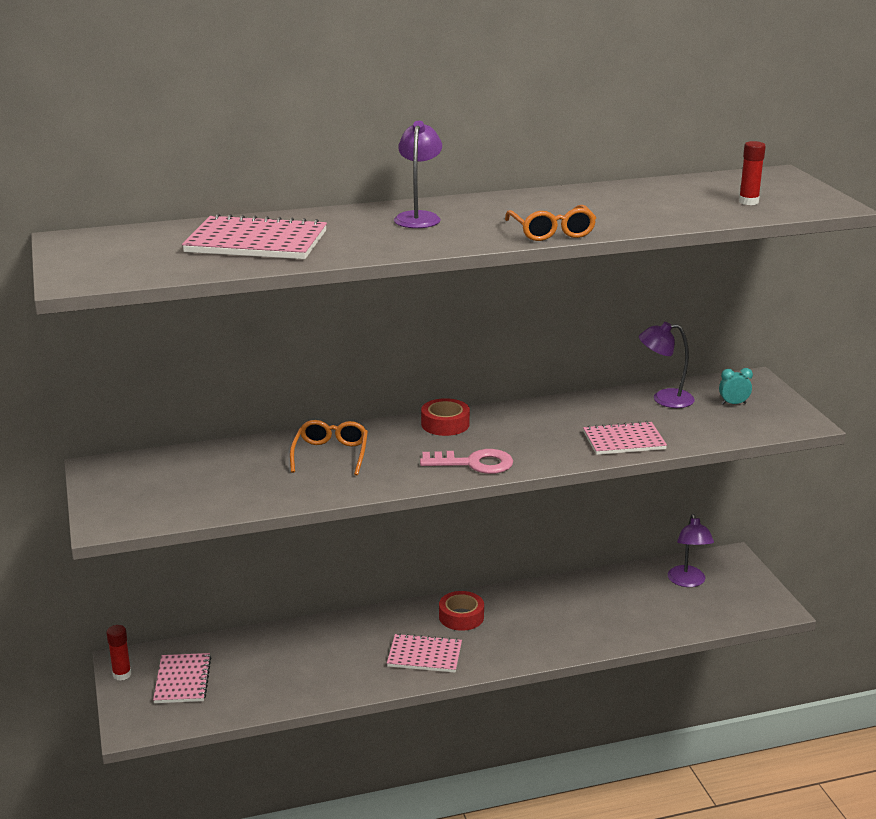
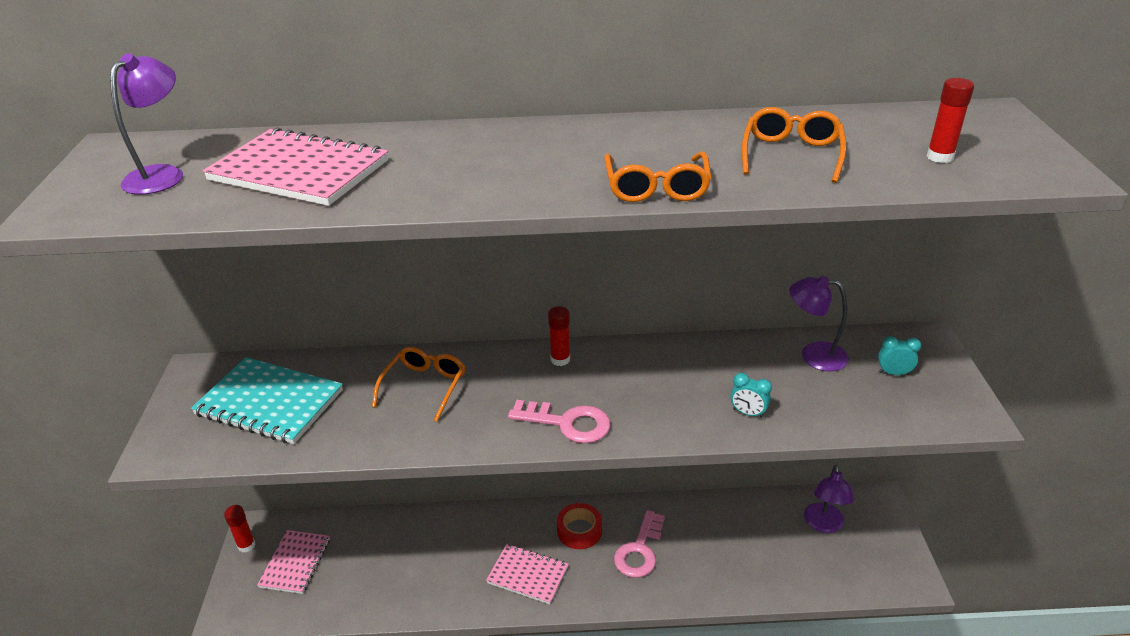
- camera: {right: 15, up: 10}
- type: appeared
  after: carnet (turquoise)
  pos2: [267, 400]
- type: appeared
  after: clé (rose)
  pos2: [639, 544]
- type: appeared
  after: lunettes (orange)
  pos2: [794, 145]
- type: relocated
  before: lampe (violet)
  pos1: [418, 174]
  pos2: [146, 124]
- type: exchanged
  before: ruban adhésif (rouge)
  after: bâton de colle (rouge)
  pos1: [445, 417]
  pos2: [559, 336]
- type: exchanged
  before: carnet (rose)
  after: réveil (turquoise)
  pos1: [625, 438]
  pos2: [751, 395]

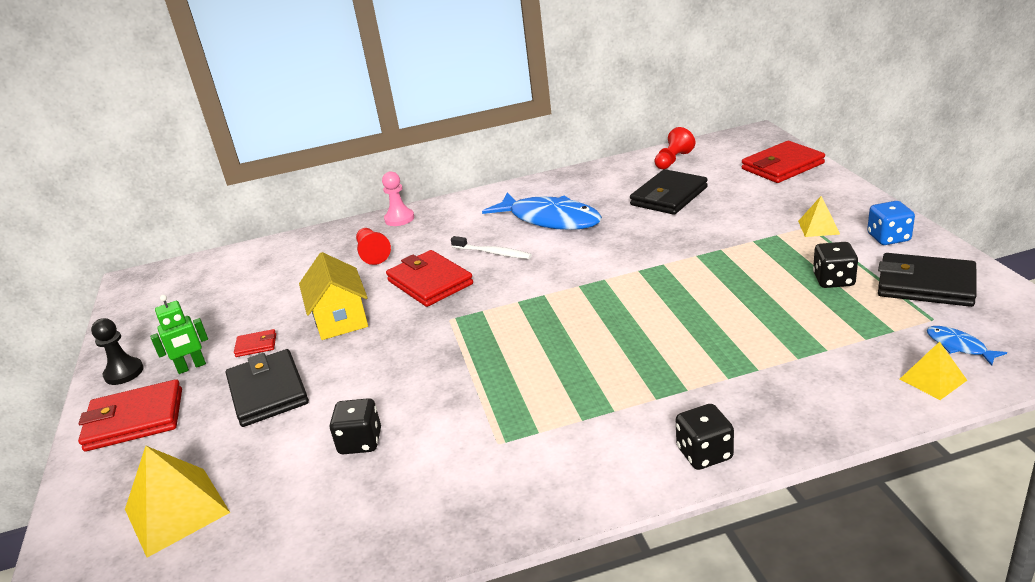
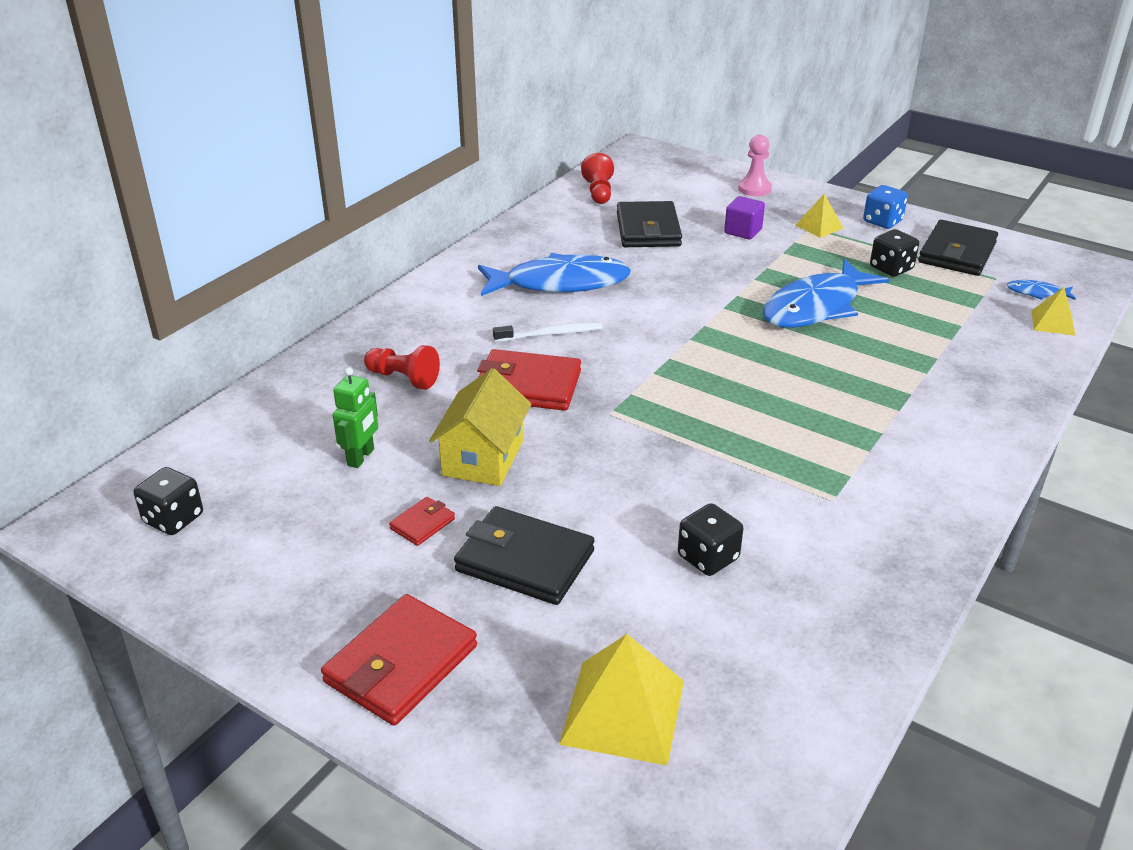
- camera: {right: -45, up: 5}
- type: missing
  before: pion (noir)
  pos1: [117, 351]
- type: missing
  before: portefeuille (rouge)
  pos1: [783, 162]
- type: appeared
  after: cube (violet)
  pos2: [744, 217]
- type: appeared
  after: poisson (bleu)
  pos2: [825, 293]
- type: relocated
  before: robot (vert)
  pos1: [179, 334]
  pos2: [355, 417]
- type: relocated
  before: pion (rose)
  pos1: [398, 198]
  pos2: [755, 165]
- type: relocated
  before: dé (noir)
  pos1: [705, 437]
  pos2: [168, 501]
- type: spun
  before: maison (jaune)
  pos1: [333, 296]
  pos2: [480, 427]
  turn: 75
- type: spun
  before: portefeuille (noir)
  pos1: [927, 280]
  pos2: [958, 248]
  turn: -45

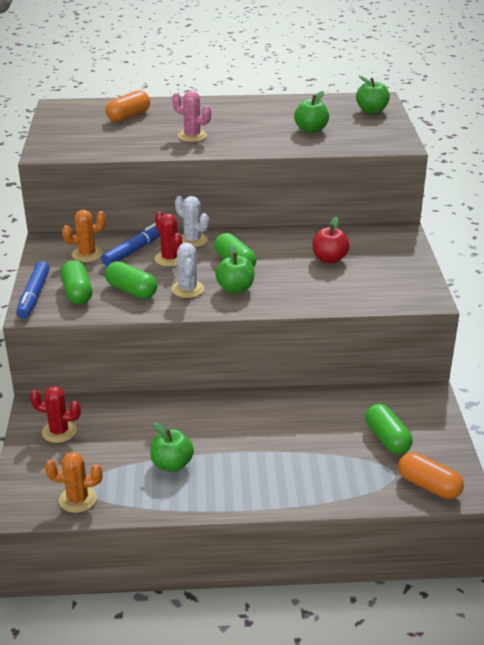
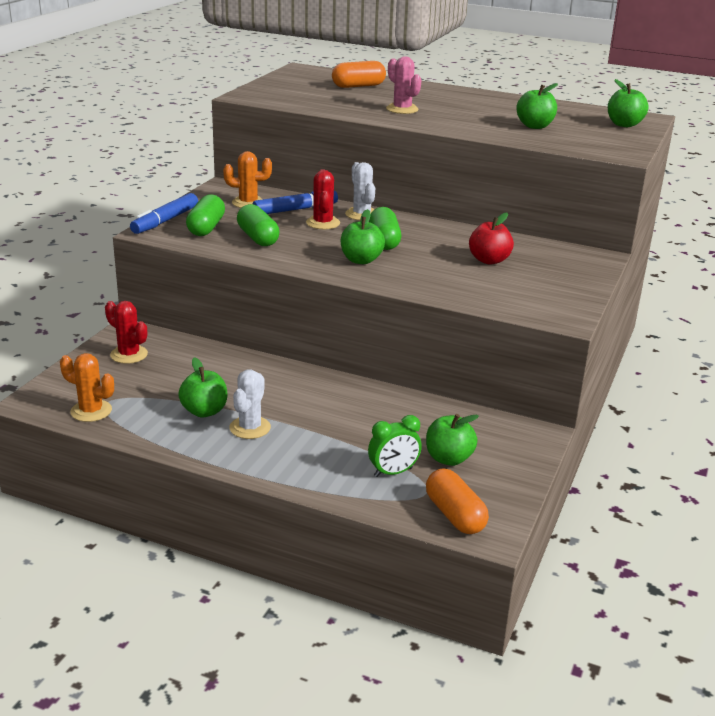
- camera: {right: 25, up: -5}
- type: appeared
  after: réveil (vert)
  pos2: [395, 446]
- type: relocated
  before: cactus (blanc)
  pos1: [188, 270]
  pos2: [250, 404]
- type: exchanged
  before: gélule (vert)
  after: pomme (vert)
  pos1: [389, 428]
  pos2: [452, 440]

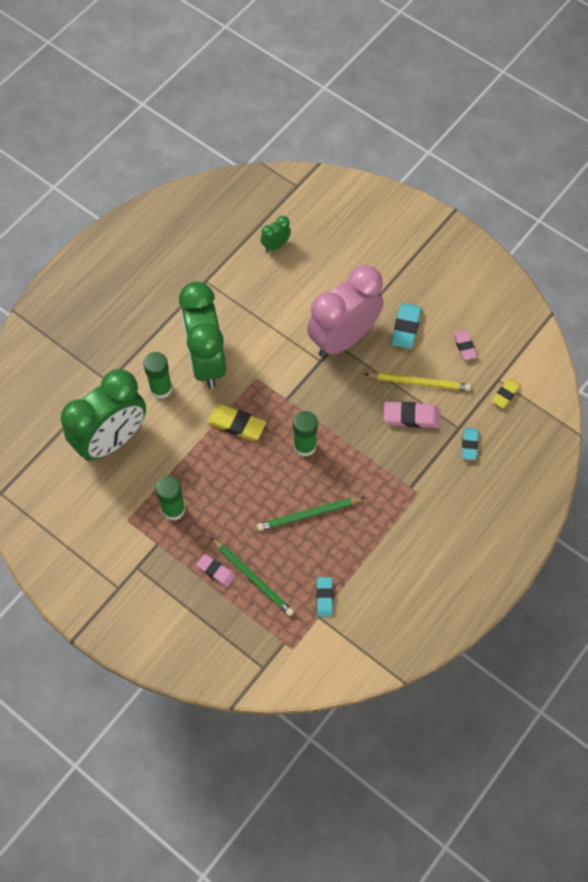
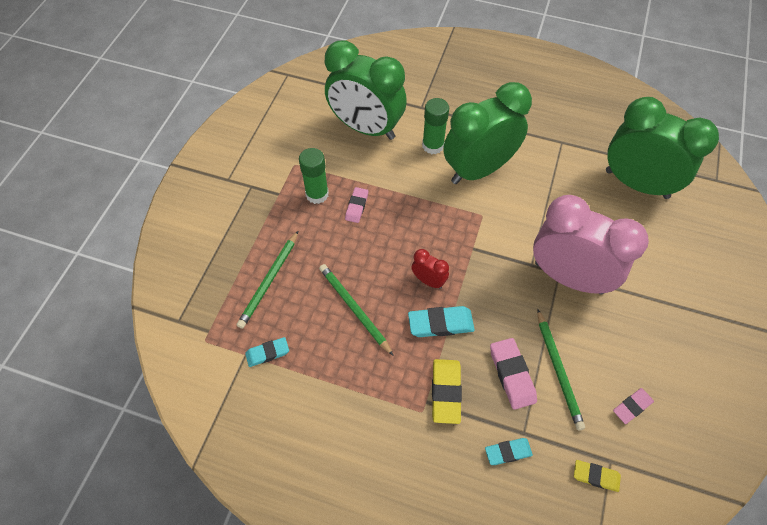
- camera: {right: 70, up: -5}
- type: relocated
  before: gomme (rose)
  pos1: [215, 570]
  pos2: [356, 205]
- type: relocated
  before: gomme (jaune)
  pos1: [236, 422]
  pos2: [447, 391]
- type: relocated
  before: gomme (turquoise)
  pos1: [406, 326]
  pos2: [441, 321]
- type: exchanged
  before: bâton de colle (vert)
  after: réveil (rouge)
  pos1: [305, 434]
  pos2: [430, 269]
- type: colour
  before: crayon (jaune)
  after: crayon (vert)
  pos1: [418, 381]
  pos2: [561, 369]
- type: size
  before: réveil (vert)
  pos1: [276, 234]
  pos2: [662, 148]
  scale: 2.43

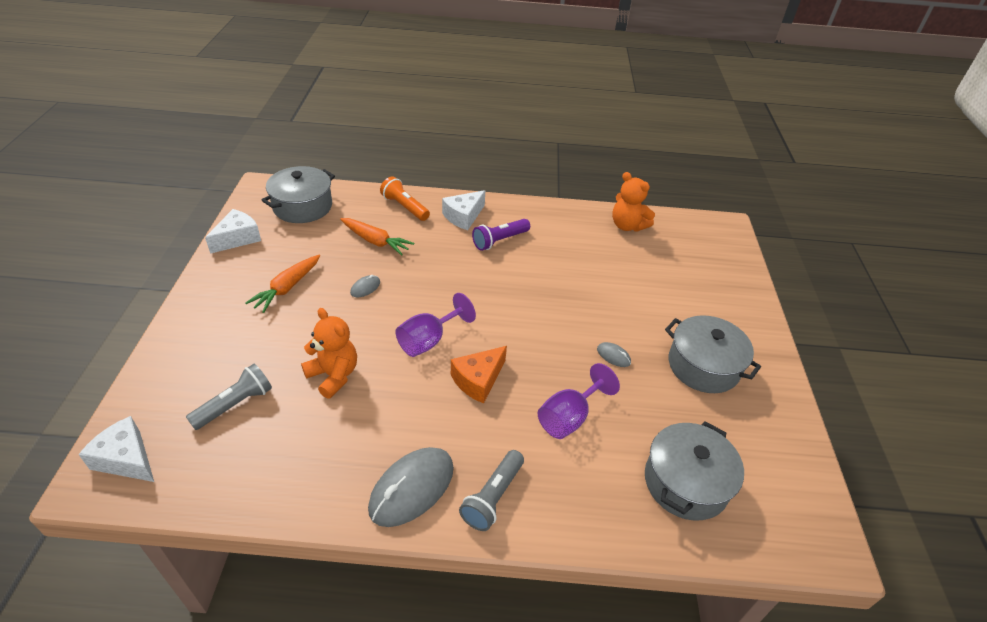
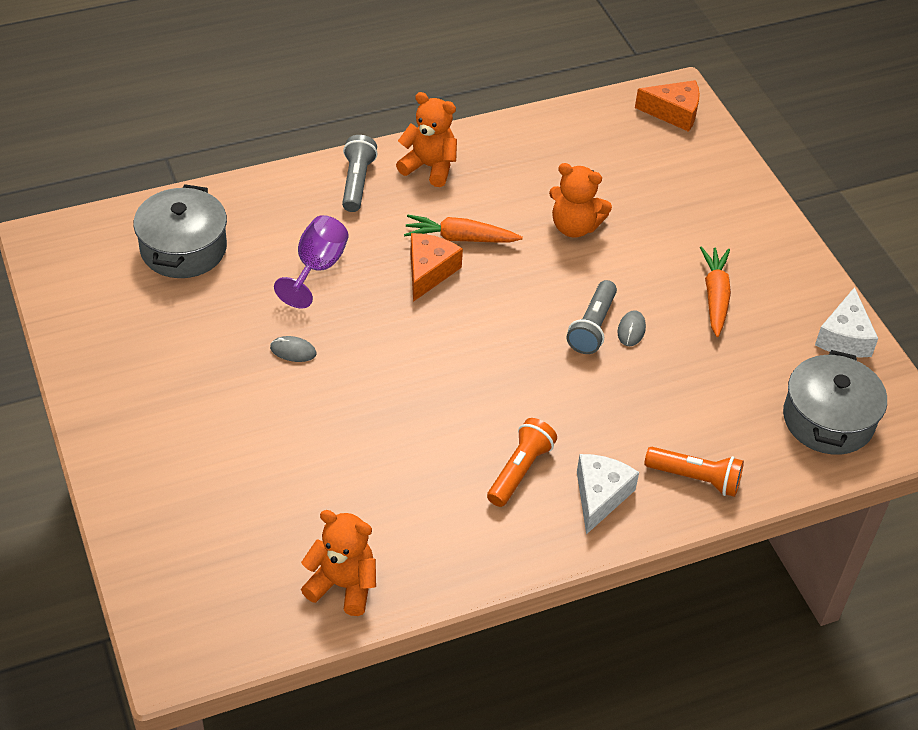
- camera: {right: 155, up: 5}
- type: missing
  before: verre à pied (violet)
  pos1: [435, 325]
- type: missing
  before: marmite (gris)
  pos1: [713, 354]
- type: relocated
  before: lampe de poche (gris)
  pos1: [229, 397]
  pos2: [592, 317]
- type: relocated
  before: carotte (orange)
  pos1: [377, 237]
  pos2: [463, 229]
- type: exchanged
  before: souris (gris)
  after: ours en peluche (orange)
  pos1: [411, 487]
  pos2: [426, 139]
- type: colour
  before: fromage (blanc)
  after: fromage (orange)
  pos1: [116, 449]
  pos2: [667, 106]
- type: colour
  before: lampe de poche (violet)
  after: lampe de poche (orange)
  pos1: [501, 235]
  pos2: [522, 462]

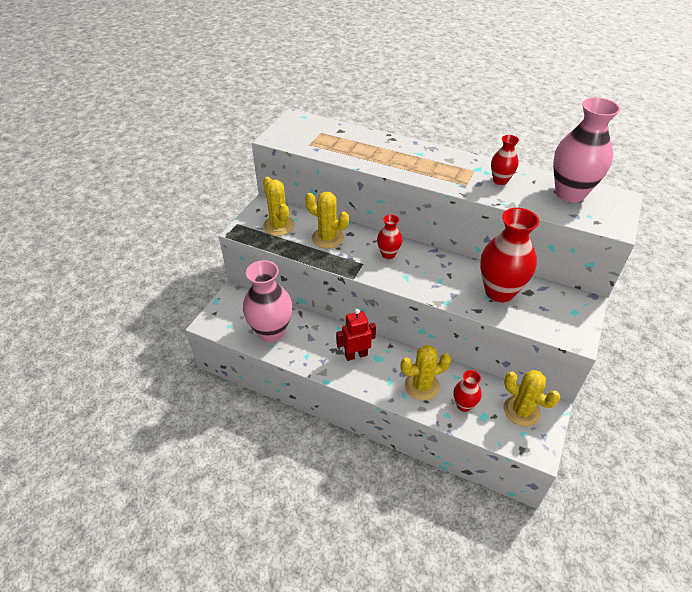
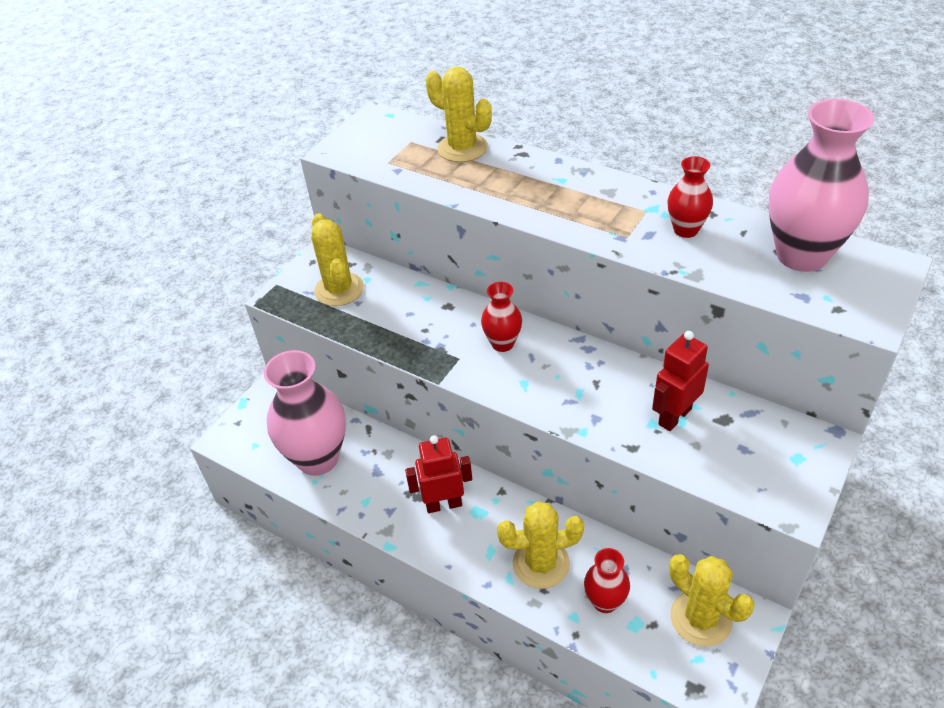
- camera: {right: 10, up: 0}
- type: relocated
  before: cactus (jaune)
  pos1: [327, 220]
  pos2: [459, 114]
- type: exchanged
  before: vase (rouge)
  after: robot (rouge)
  pos1: [509, 255]
  pos2: [680, 381]

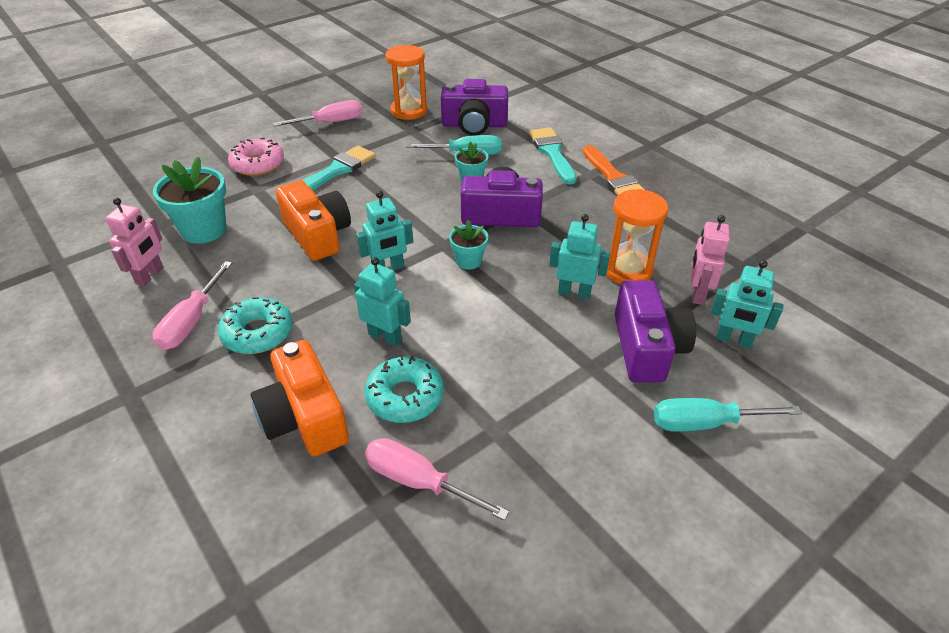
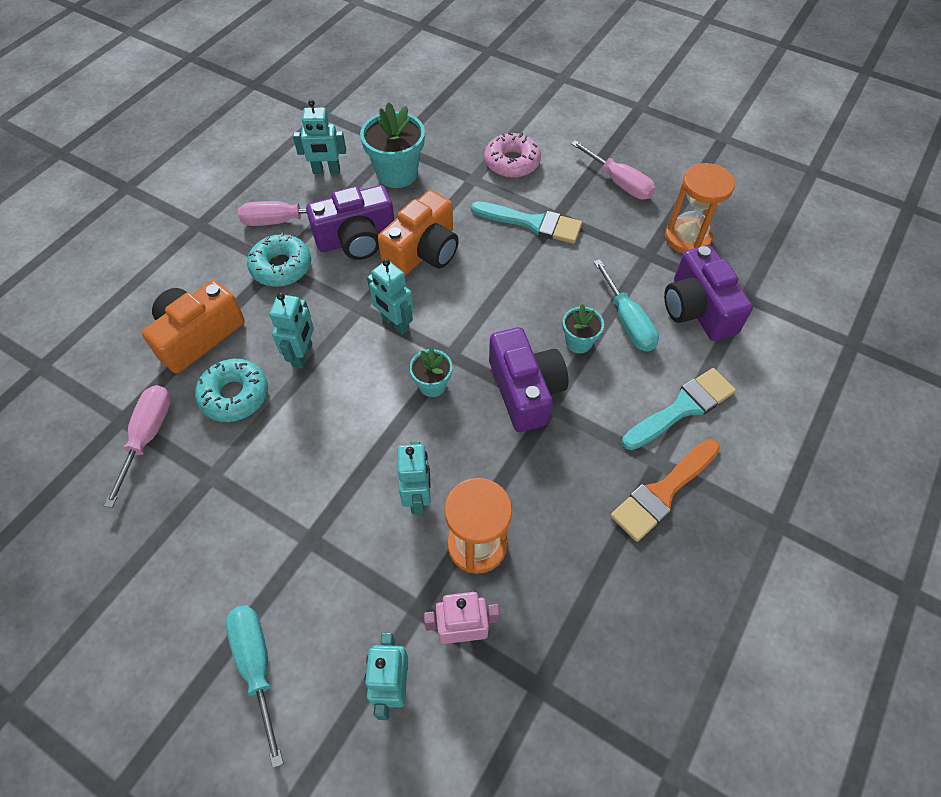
- camera: {right: 70, up: 15}
- type: relocated
  before: appareil photo (violet)
  pos1: [655, 331]
  pos2: [350, 222]
- type: colour
  before: robot (rose)
  after: robot (turquoise)
  pos1: [134, 242]
  pos2: [319, 137]

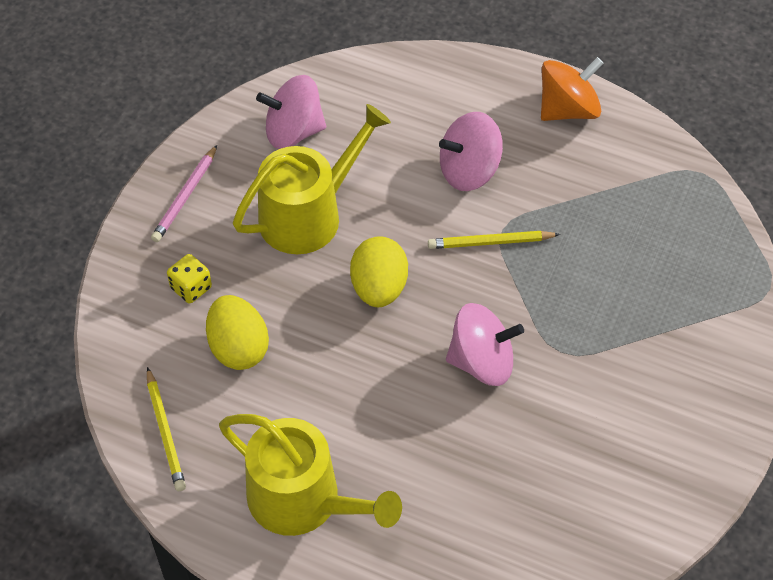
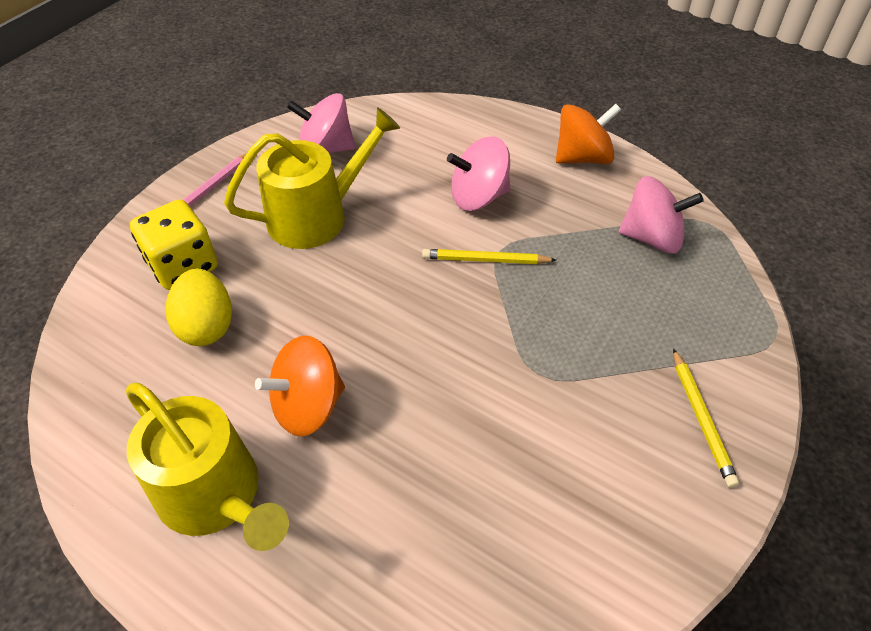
- camera: {right: 10, up: -5}
- type: missing
  before: œuf (jaune)
  pos1: [379, 271]
- type: appeared
  after: toupie (orange)
  pos2: [300, 386]
- type: relocated
  before: crayon (jaune)
  pos1: [166, 429]
  pos2: [706, 418]
- type: relocated
  before: toupie (rose)
  pos1: [485, 344]
  pos2: [661, 215]
- type: size
  before: dé (jaune)
  pos1: [189, 279]
  pos2: [174, 244]
  scale: 1.83

